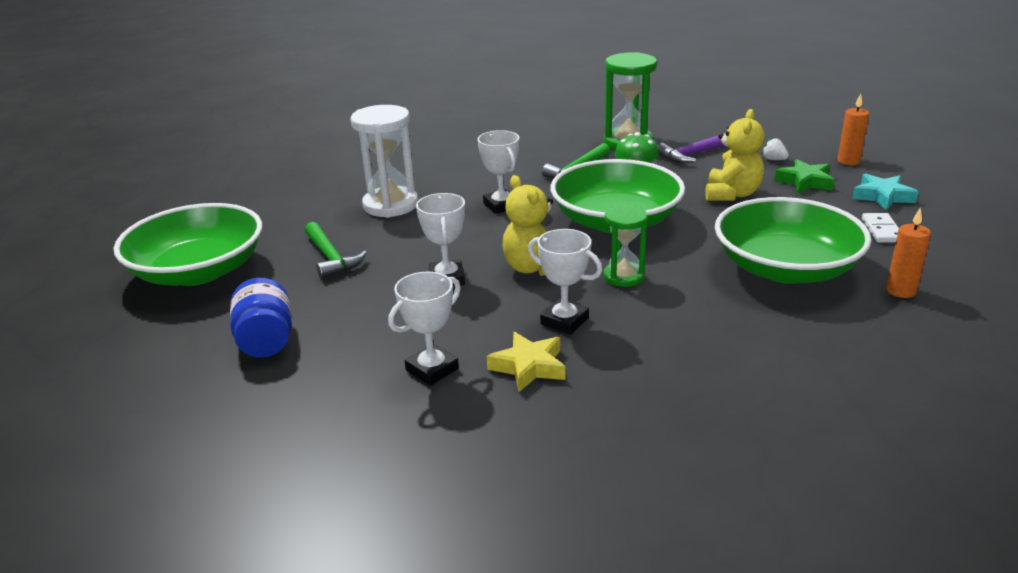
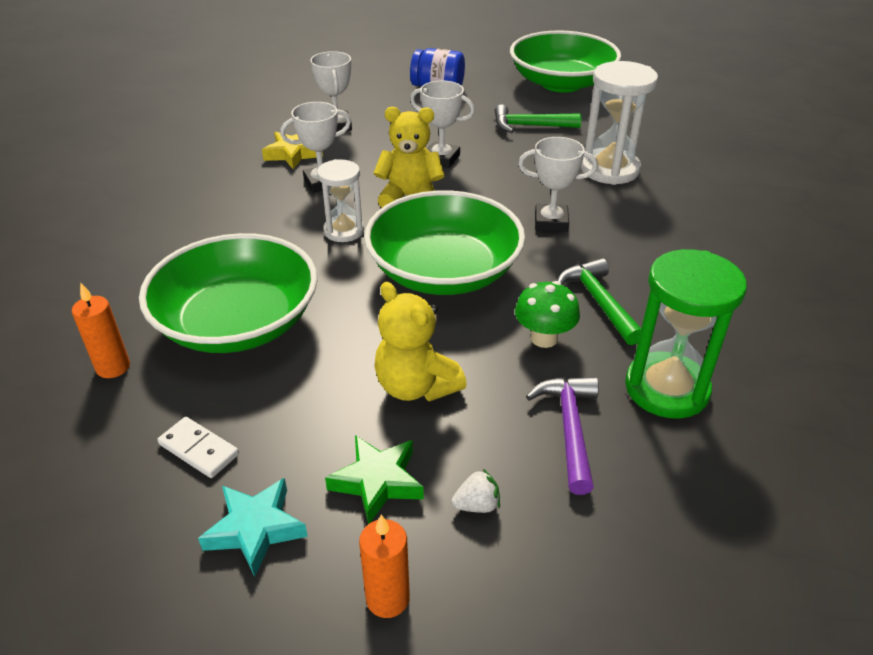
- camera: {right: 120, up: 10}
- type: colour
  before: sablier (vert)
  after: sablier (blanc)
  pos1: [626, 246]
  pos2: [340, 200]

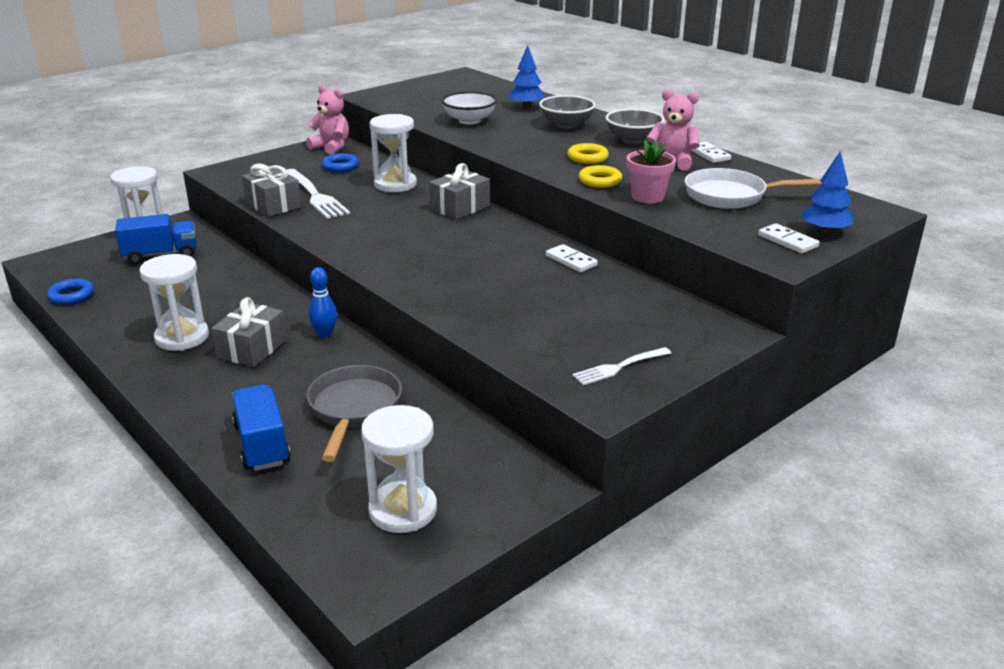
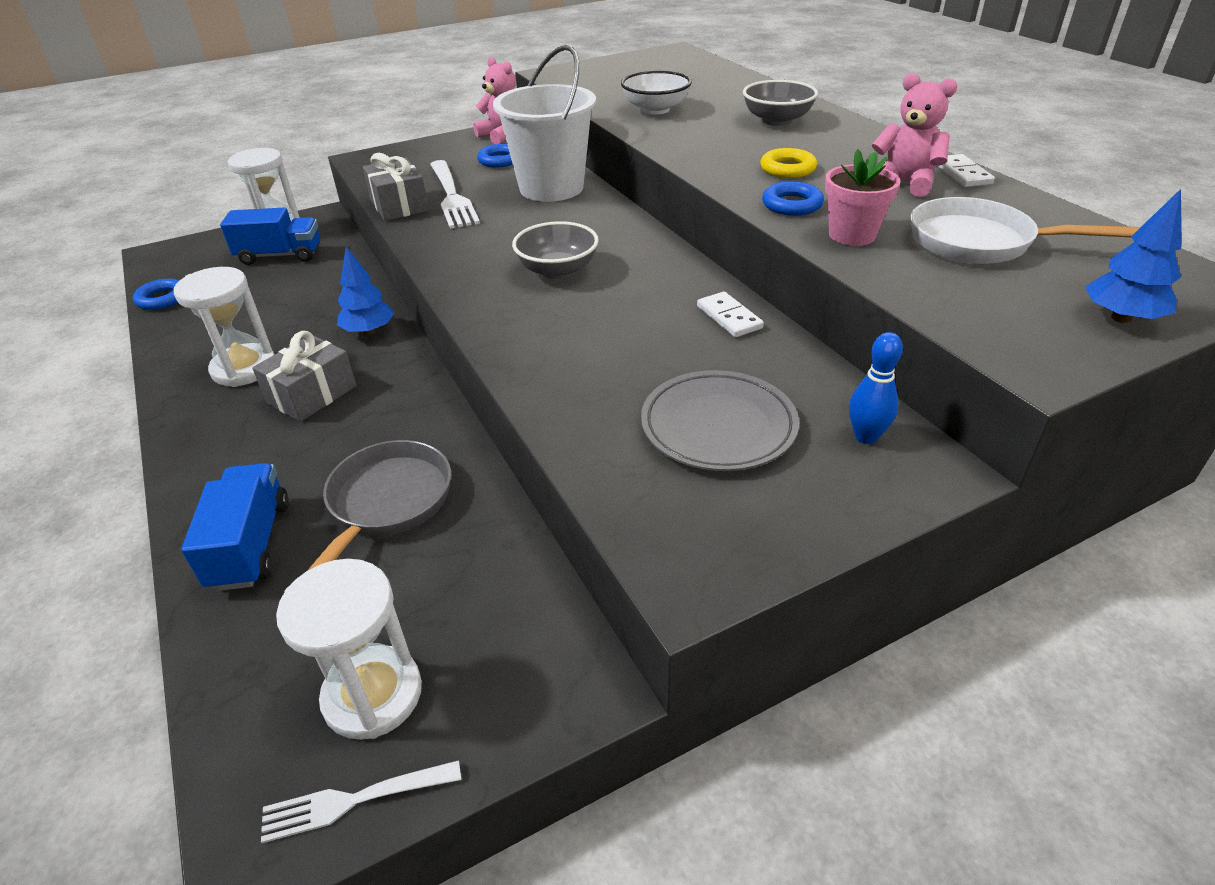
- camera: {right: 15, up: 10}
- type: missing
  before: cadeau (gris)
  pos1: [459, 191]
- type: missing
  before: domino (blanc)
  pos1: [788, 238]
- type: appeared
  after: assiette (gris)
  pos2: [720, 420]
- type: relocated
  before: quille (bleu)
  pos1: [323, 302]
  pos2: [876, 388]
- type: relocated
  before: arbre (bleu)
  pos1: [526, 76]
  pos2: [365, 290]
- type: relocated
  before: fourchette (blanc)
  pos1: [621, 366]
  pos2: [361, 801]
- type: relocated
  before: bol (gris)
  pos1: [635, 126]
  pos2: [555, 250]
- type: exchanged
  before: sablier (blanc)
  after: seau (blanc)
  pos1: [393, 153]
  pos2: [544, 123]
- type: colour
  before: anneau (jaune)
  after: anneau (bleu)
  pos1: [600, 176]
  pos2: [793, 198]

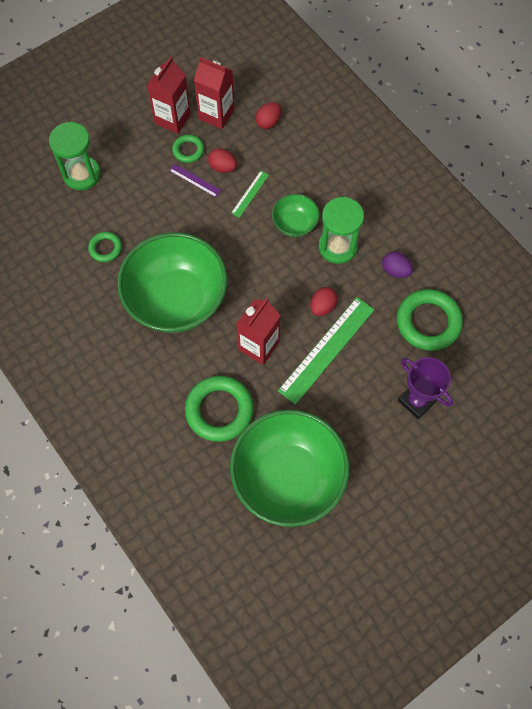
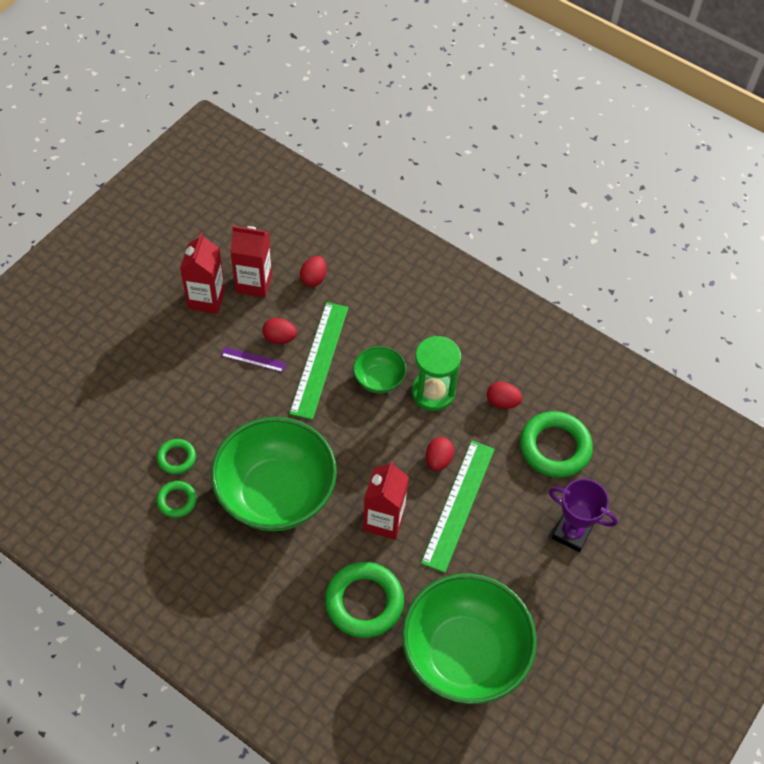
- camera: {right: -20, up: -10}
- type: missing
  before: sablier (vert)
  pos1: [74, 156]
- type: relocated
  before: anneau (vert)
  pos1: [188, 149]
  pos2: [176, 499]
- type: colour
  before: œuf (violet)
  after: œuf (rouge)
  pos1: [397, 265]
  pos2: [504, 395]
- type: size
  before: règle (vert)
  pos1: [250, 194]
  pos2: [318, 361]
  scale: 2.1

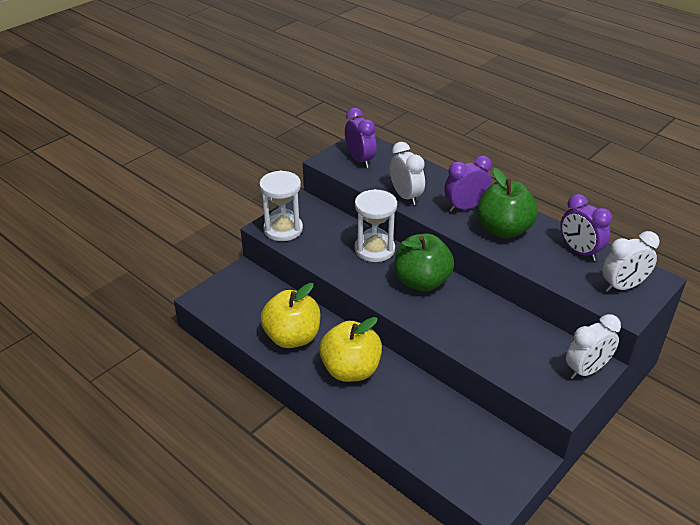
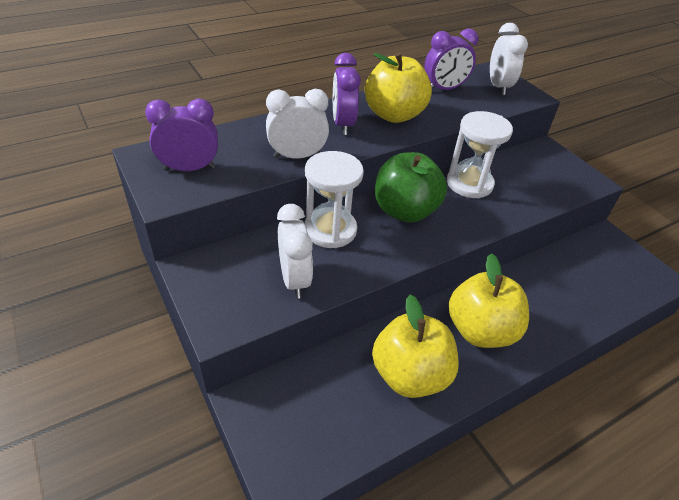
- camera: {right: -75, up: 5}
- type: relocated
  before: sablier (blanc)
  pos1: [281, 206]
  pos2: [480, 154]
- type: relocated
  before: réveil (blanc)
  pos1: [593, 346]
  pos2: [295, 251]
- type: colour
  before: pomme (vert)
  after: pomme (jaune)
  pos1: [507, 203]
  pos2: [398, 87]

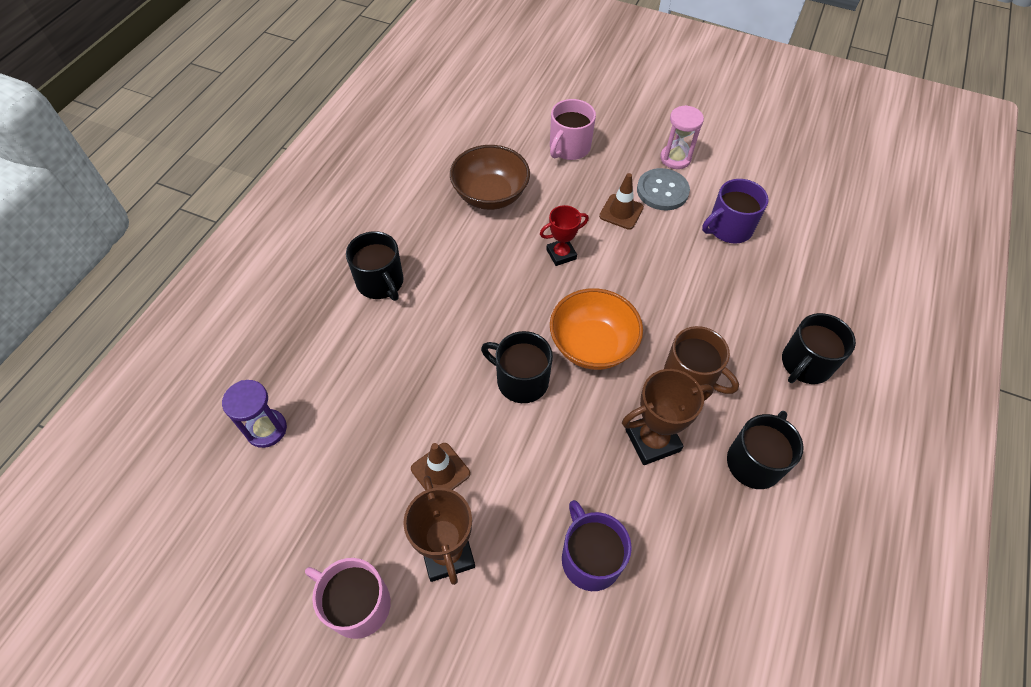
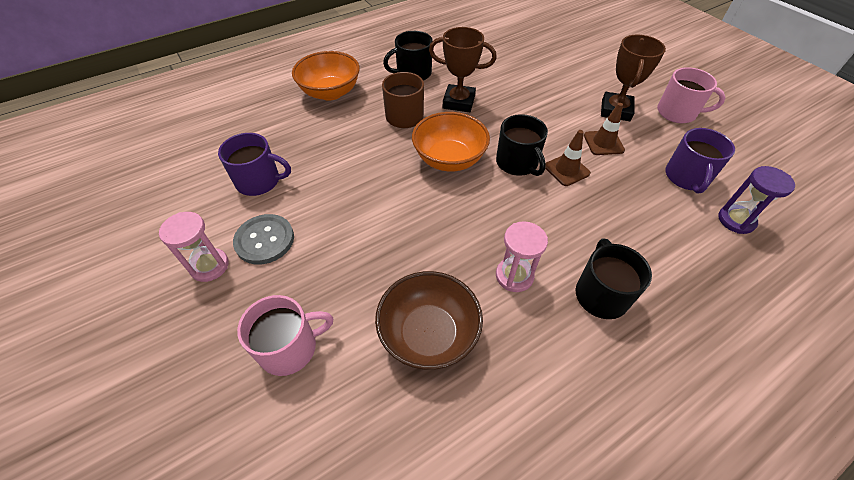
- camera: {right: -145, up: -5}
- type: missing
  before: trophée (rouge)
  pos1: [564, 235]
- type: appeared
  after: sablier (rose)
  pos2: [522, 256]
- type: relocated
  before: tasse (violet)
  pos1: [597, 545]
  pos2: [700, 160]
- type: relocated
  before: cône de chantier (marron)
  pos1: [621, 201]
  pos2: [568, 158]
- type: exchanged
  before: tasse (noir)
  after: bol (orange)
  pos1: [819, 348]
  pos2: [326, 76]
- type: spun
  before: tasse (rose)
  pos1: [348, 598]
  pos2: [691, 95]
  turn: -45

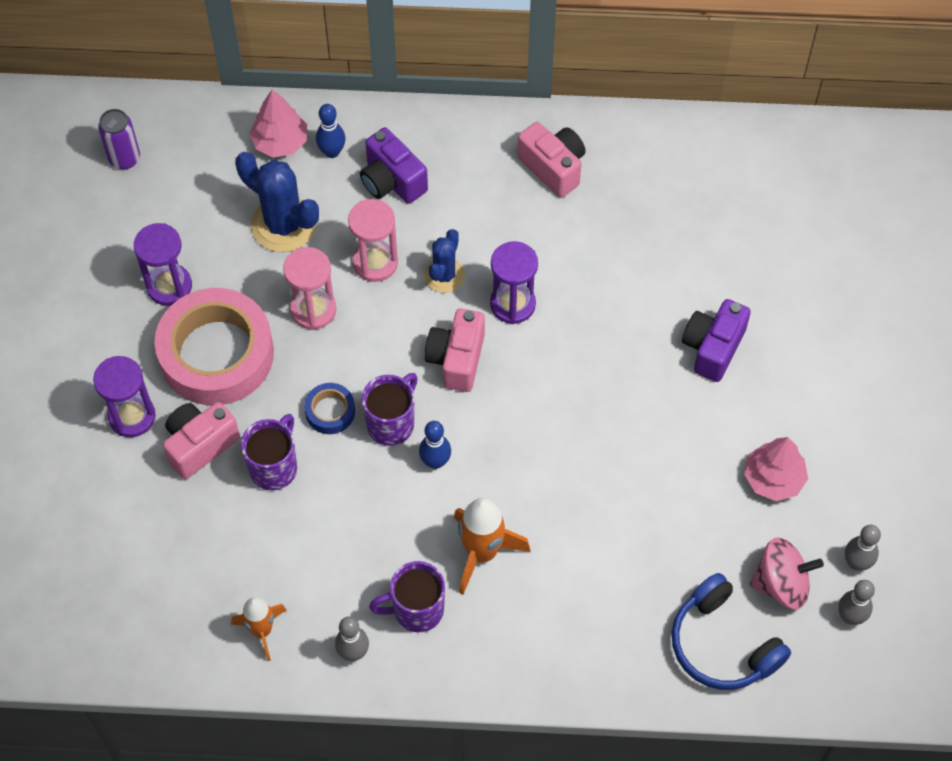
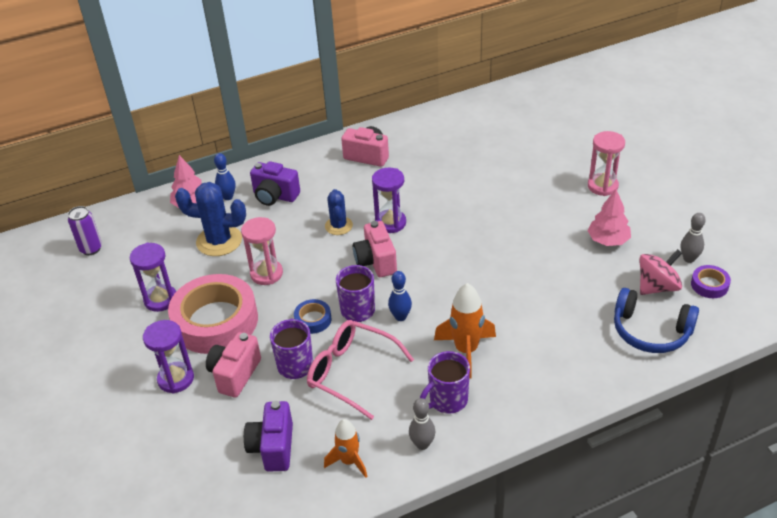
- camera: {right: -25, up: -20}
- type: appeared
  after: lunettes (rose)
  pos2: [360, 370]
- type: relocated
  before: sablier (rose)
  pos1: [373, 240]
  pos2: [606, 163]
- type: relocated
  before: appareil photo (violet)
  pos1: [716, 340]
  pos2: [268, 436]
- type: exchanged
  before: quille (gris)
  after: ruban adhésif (violet)
  pos1: [856, 602]
  pos2: [711, 281]

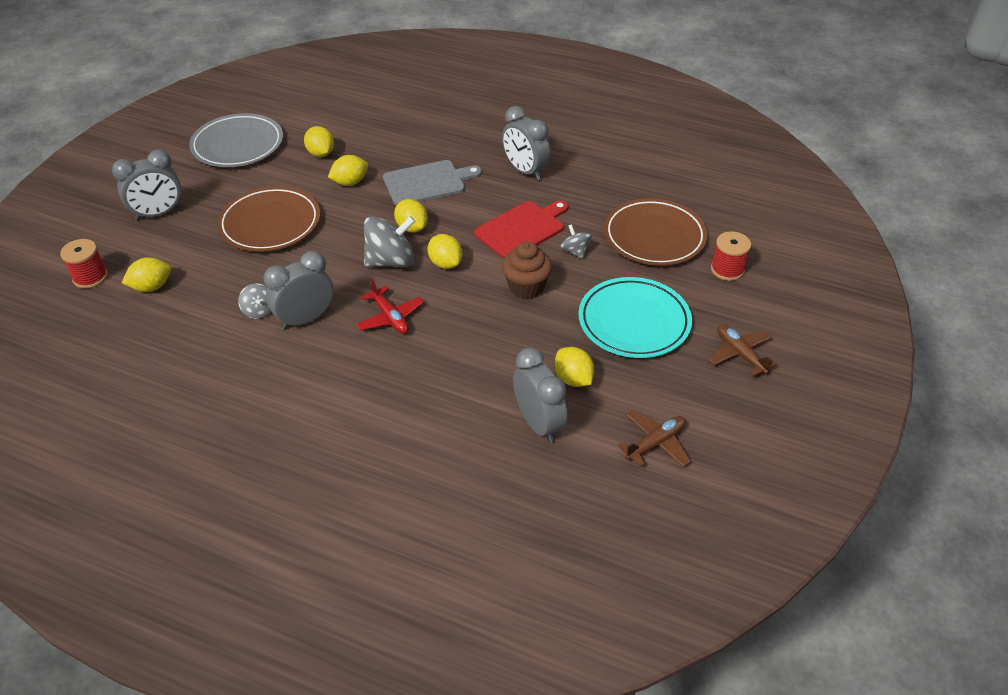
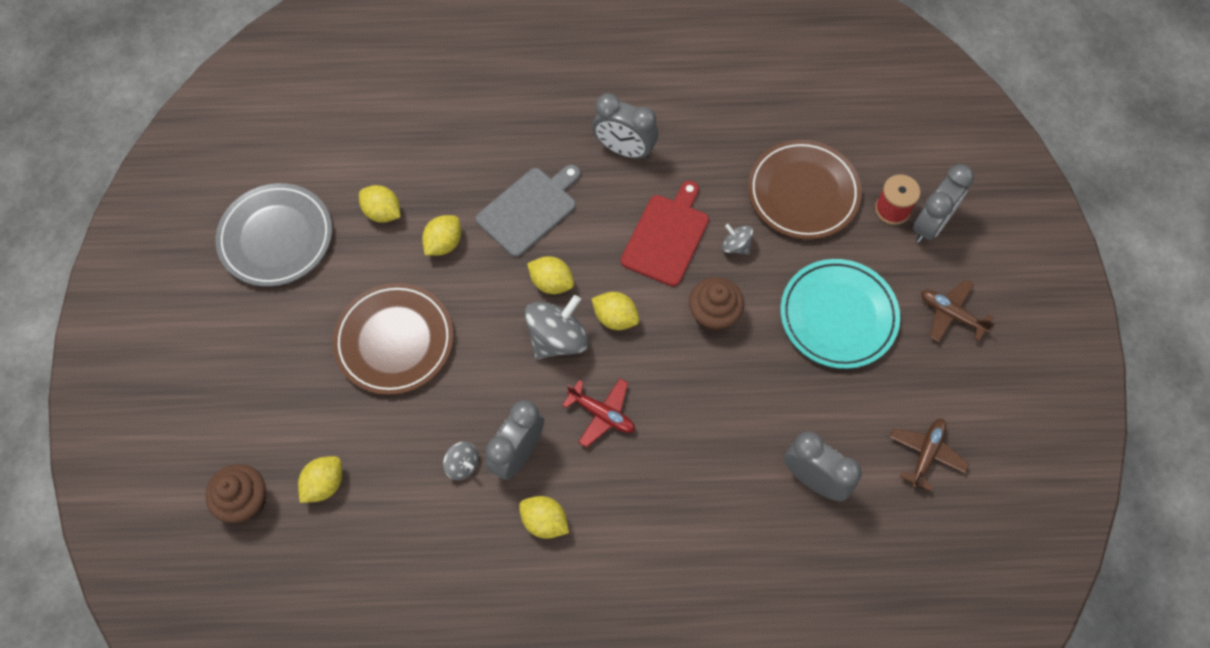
- camera: {right: -25, up: 20}
- type: relocated
  before: réveil (gris)
  pos1: [147, 185]
  pos2: [943, 203]
- type: relocated
  before: citron (jaune)
  pos1: [574, 367]
  pos2: [544, 517]
- type: exchanged
  before: bobine (rouge)
  after: muffin (marron)
  pos1: [84, 264]
  pos2: [235, 493]

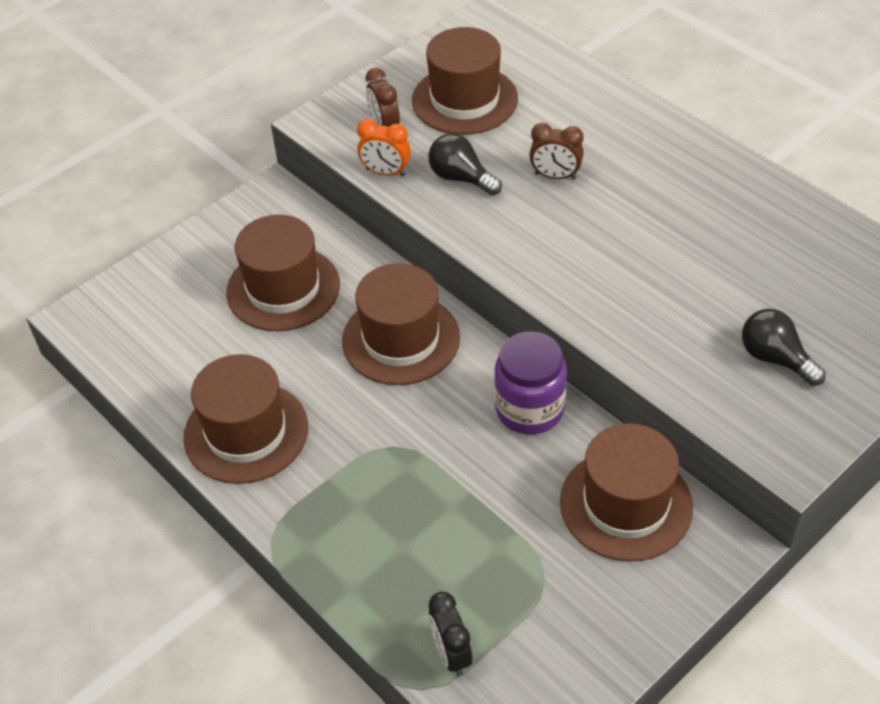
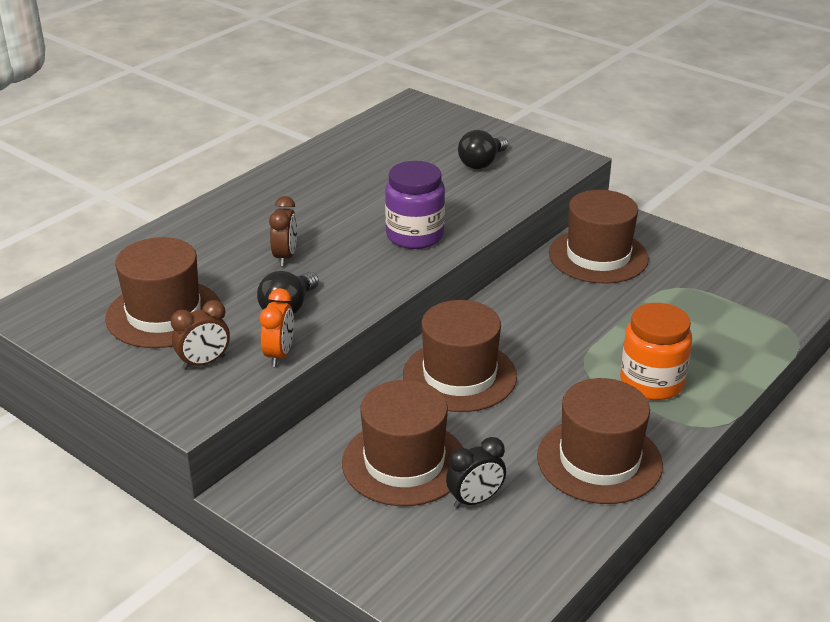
- camera: {right: -100, up: -15}
- type: appeared
  after: bocal (orange)
  pos2: [656, 351]
- type: relocated
  before: réveil (noir)
  pos1: [450, 634]
  pos2: [476, 472]
- type: relocated
  before: bocal (violet)
  pos1: [530, 383]
  pos2: [415, 205]

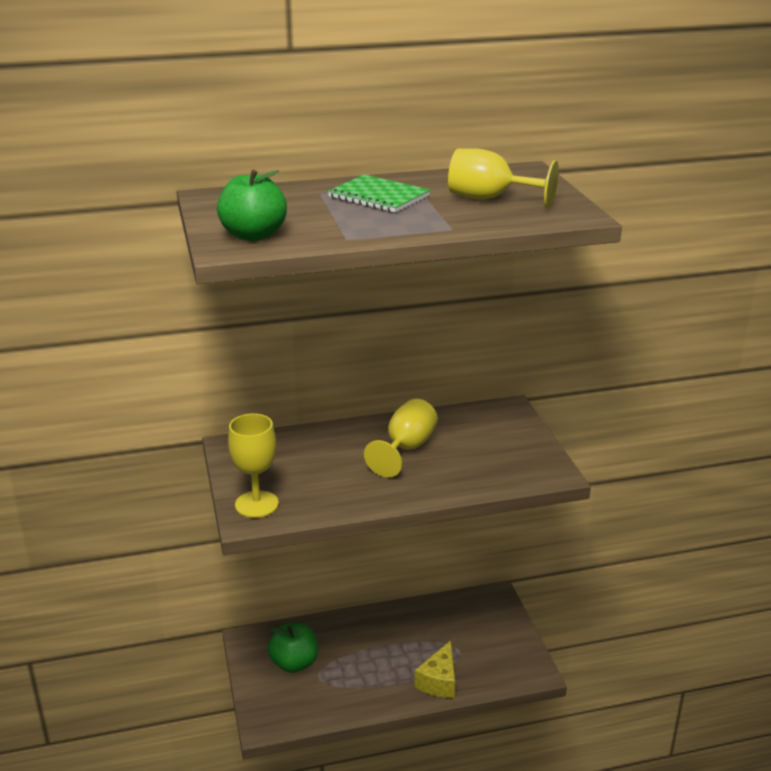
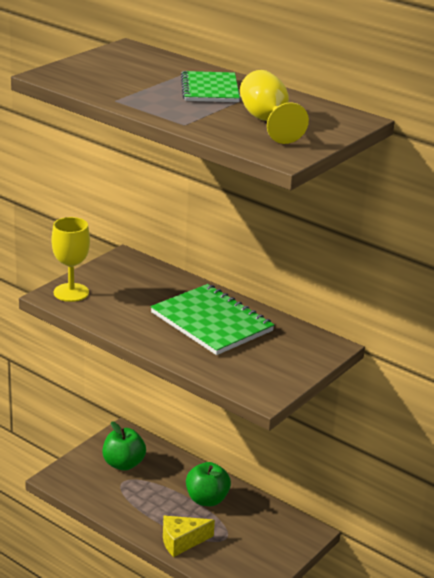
- camera: {right: 50, up: 0}
- type: relocated
  before: pomme (vert)
  pos1: [252, 205]
  pos2: [208, 484]
- type: exchanged
  before: verre à pied (jaune)
  after: carnet (vert)
  pos1: [401, 438]
  pos2: [213, 319]

